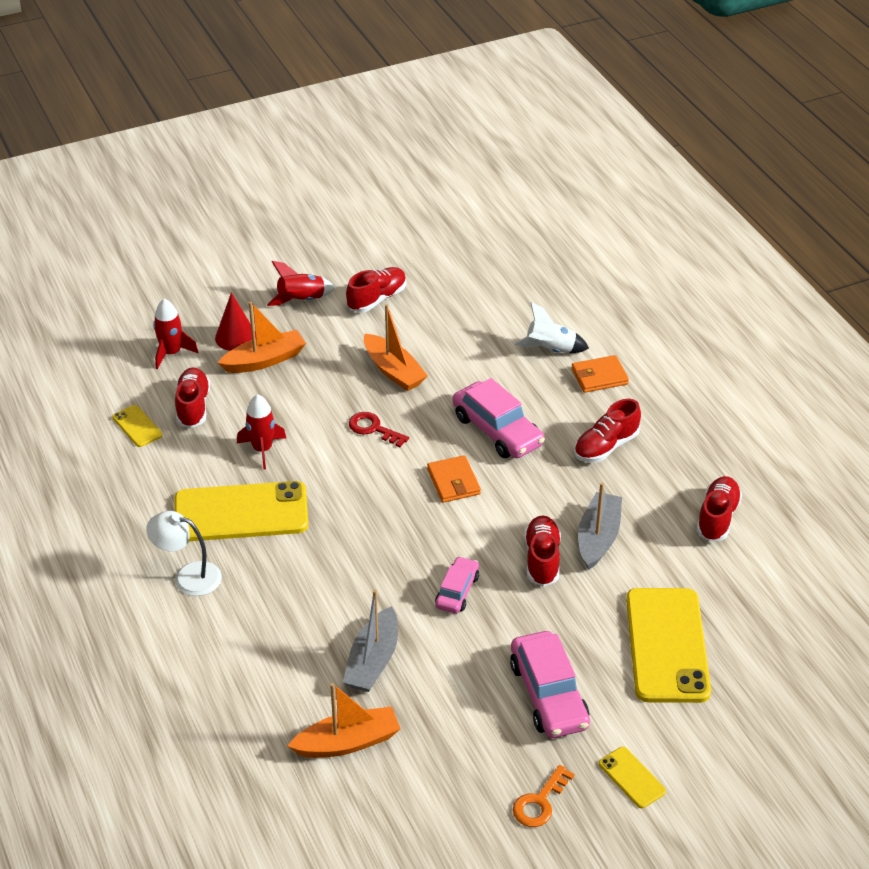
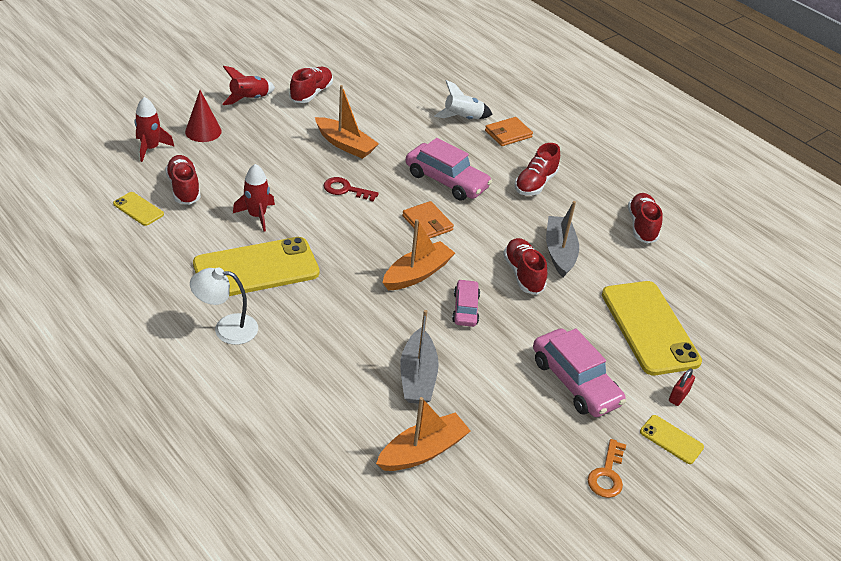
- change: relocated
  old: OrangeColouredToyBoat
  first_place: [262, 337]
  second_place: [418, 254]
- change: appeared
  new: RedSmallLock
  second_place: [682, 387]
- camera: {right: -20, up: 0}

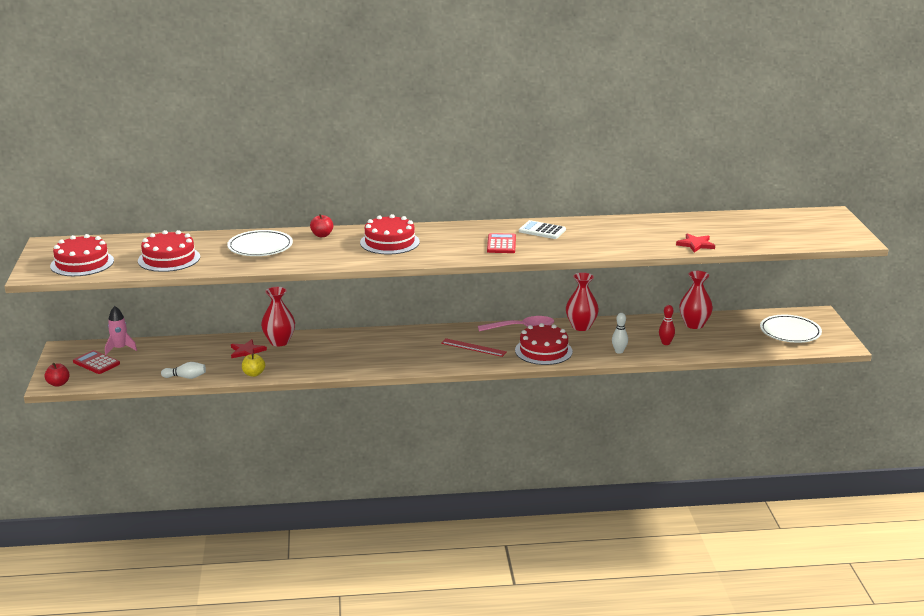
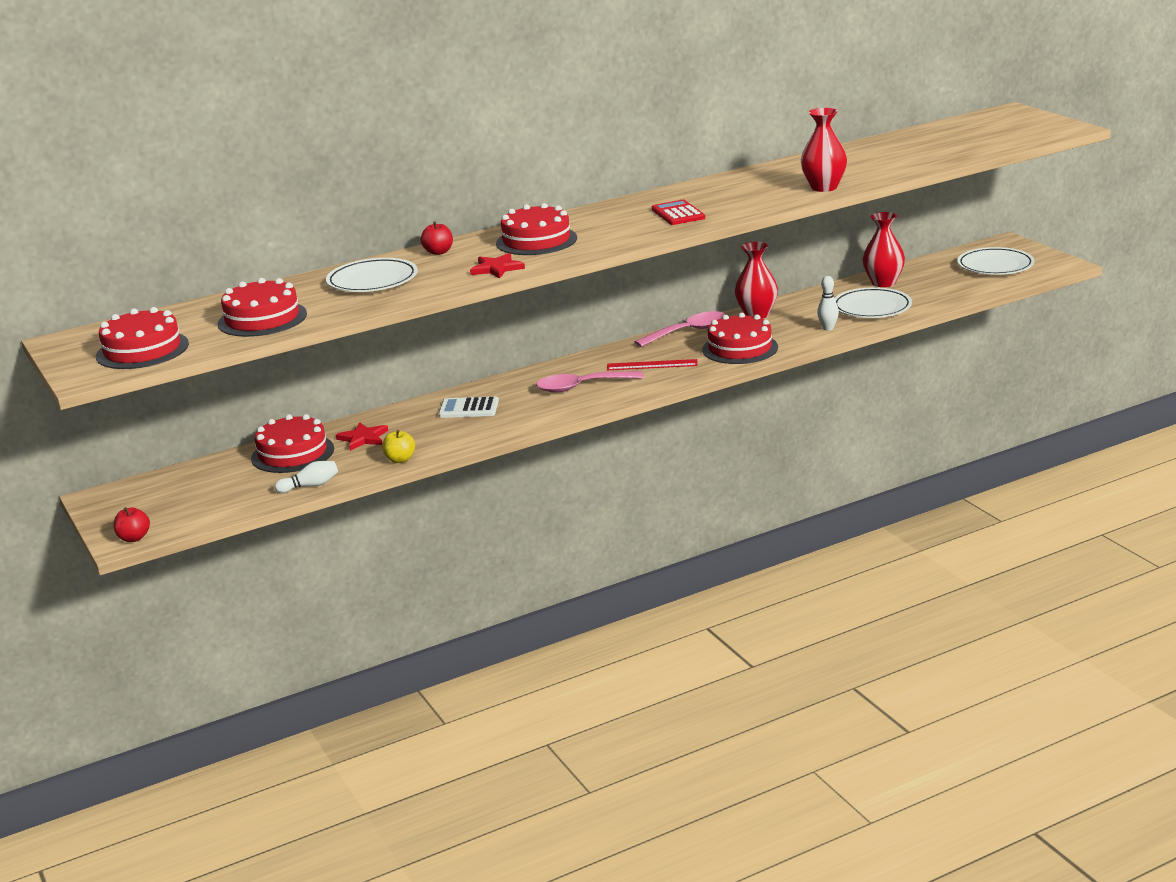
- change: relocated
  old: WhitePocketCalculator
  first_place: [542, 229]
  second_place: [468, 407]
- change: relocated
  old: RedStarShape
  first_place: [695, 243]
  second_place: [497, 266]
- change: relocated
  old: RedFlowerVase
  first_place: [278, 316]
  second_place: [824, 150]
- change: exchanged
  old: RedTenpin
  new: WhiteDinnerPlate
  first_place: [667, 325]
  second_place: [873, 302]
- change: missing
  old: RosyToyRocket
  first_place: [121, 330]
- change: missing
  old: RedPocketCalculator
  first_place: [96, 362]
- change: appeared
  new: RosyTablespoon
  second_place: [590, 382]
- change: appeared
  new: RedGateau
  second_place: [292, 443]
- camera: {right: -20, up: 0}

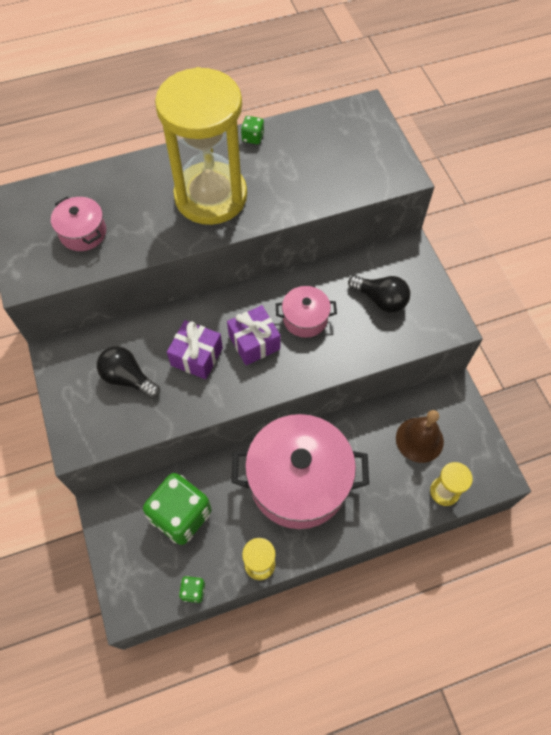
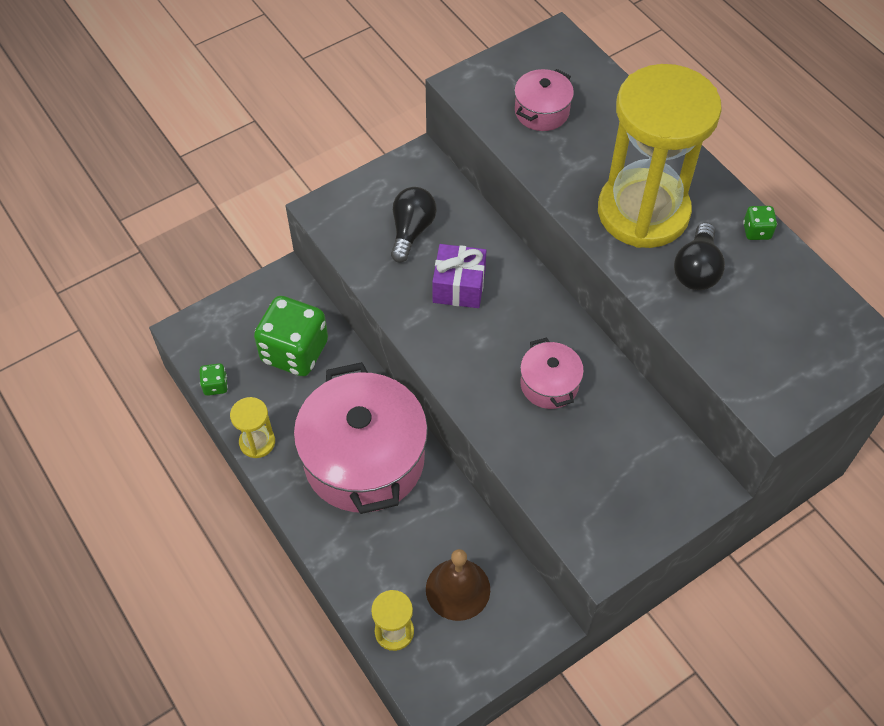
- change: relocated
  old: EbonyLightBulb
  first_place: [379, 294]
  second_place: [699, 256]
- change: missing
  old: RoyalPurplePresent
  first_place: [254, 335]
- camera: {right: 75, up: -5}

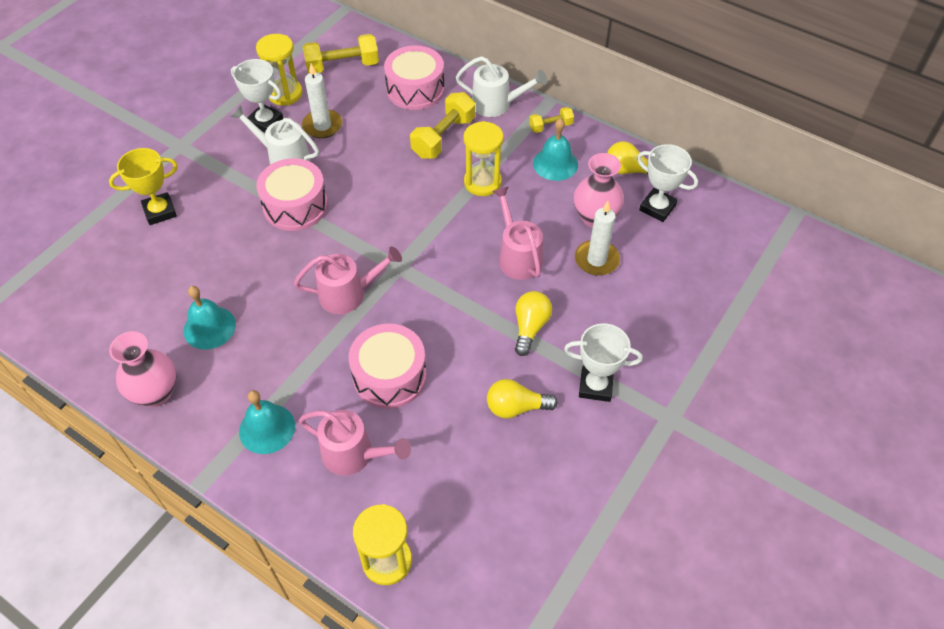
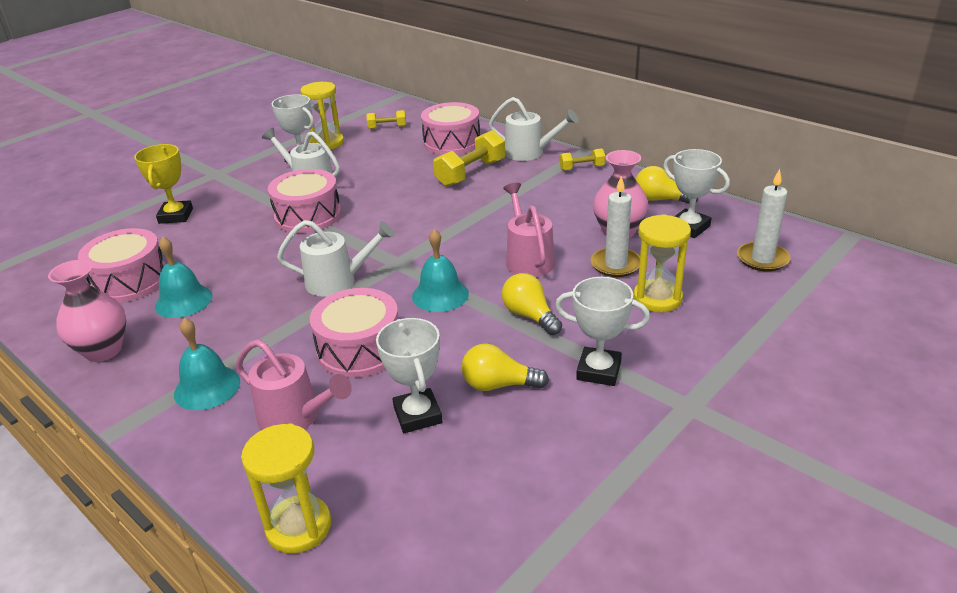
- change: size
  old: BrightYellowFreeWeight
  first_place: [341, 53]
  second_place: [386, 119]
  factor: 0.56
- change: relocated
  old: WhitePillarCandle
  first_place: [322, 101]
  second_place: [763, 220]
- change: relocated
  old: TealSchoolBell
  first_place: [555, 149]
  second_place: [440, 270]
- change: relocated
  old: BrightYellowSandTimer
  first_place: [483, 158]
  second_place: [662, 263]
- change: spun
  old: BrightYellowAwardCup
  first_place: [143, 186]
  second_place: [163, 184]
  degrees: -75
- change: colour
  old: RosyWateringPot
  new: WhiteWateringPot
  first_place: [348, 280]
  second_place: [335, 258]
- change: spun
  old: BrightYellowLightBulb
  first_place: [533, 323]
  second_place: [532, 304]
  degrees: -60
- change: appeared
  new: RosySnareDrum
  second_place: [122, 265]
- change: appeared
  new: WhiteAwardCup
  second_place: [409, 375]
- camera: {right: 10, up: -20}

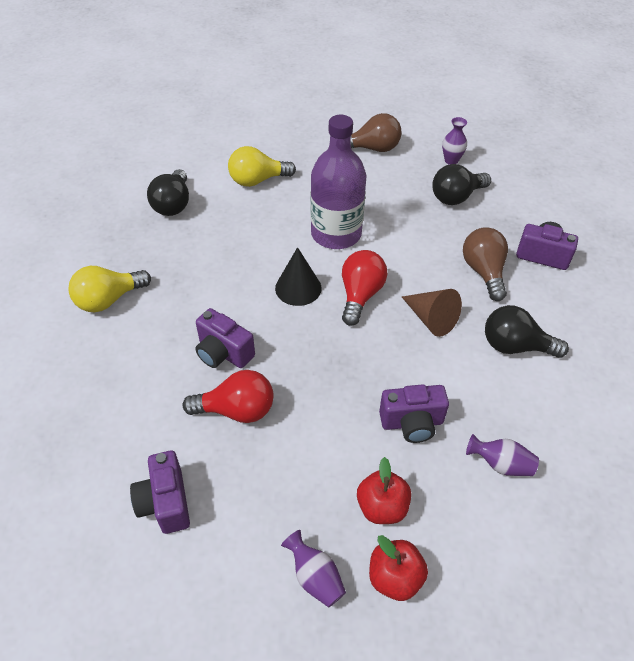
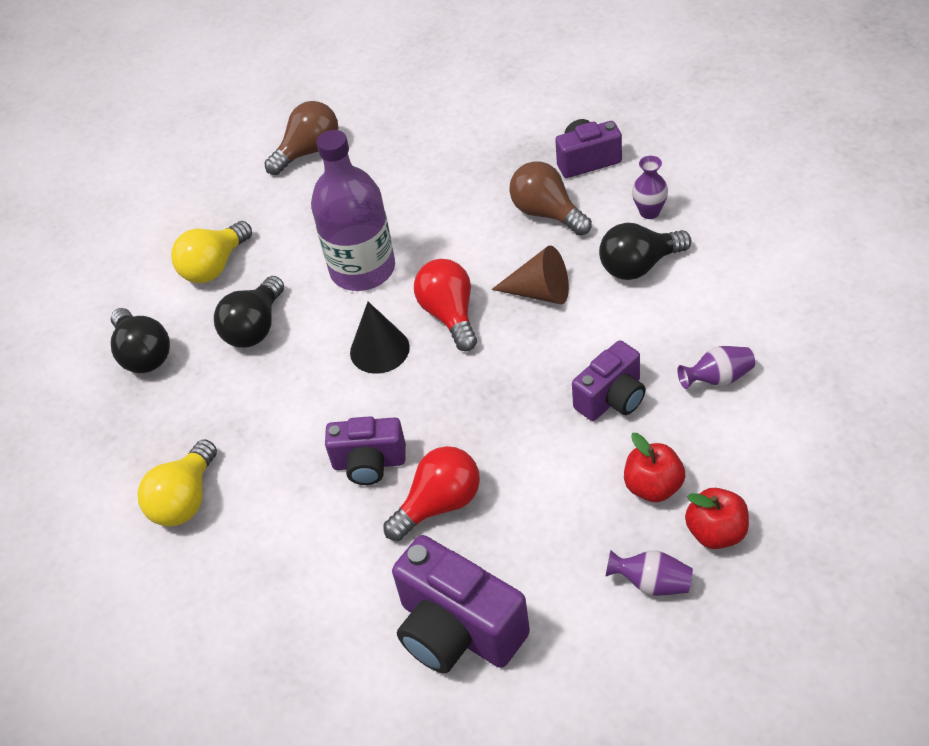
- change: relocated
  old: RoyalPurpleFlowerVase
  first_place: [454, 141]
  second_place: [650, 187]
- change: relocated
  old: EbonyLightBulb
  first_place: [461, 184]
  second_place: [249, 312]
- change: size
  old: RoyalPurplePhotoCamera
  first_place: [160, 492]
  second_place: [461, 604]
  factor: 1.58
- camera: {right: -30, up: 0}

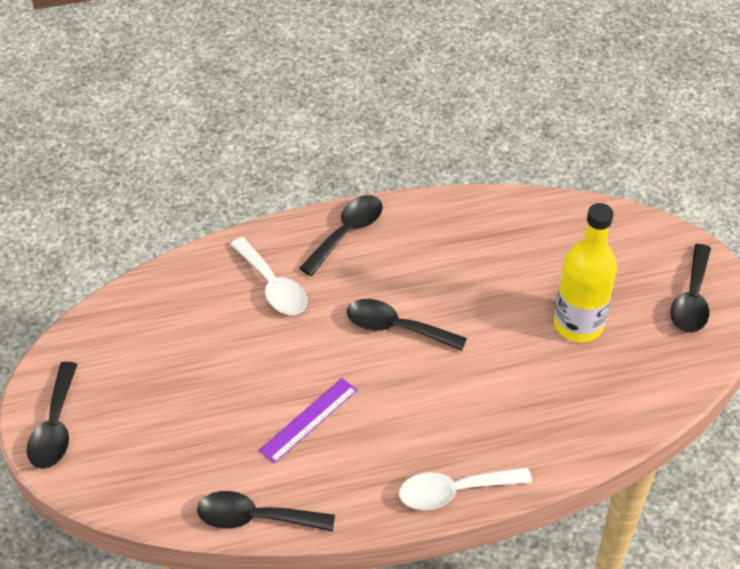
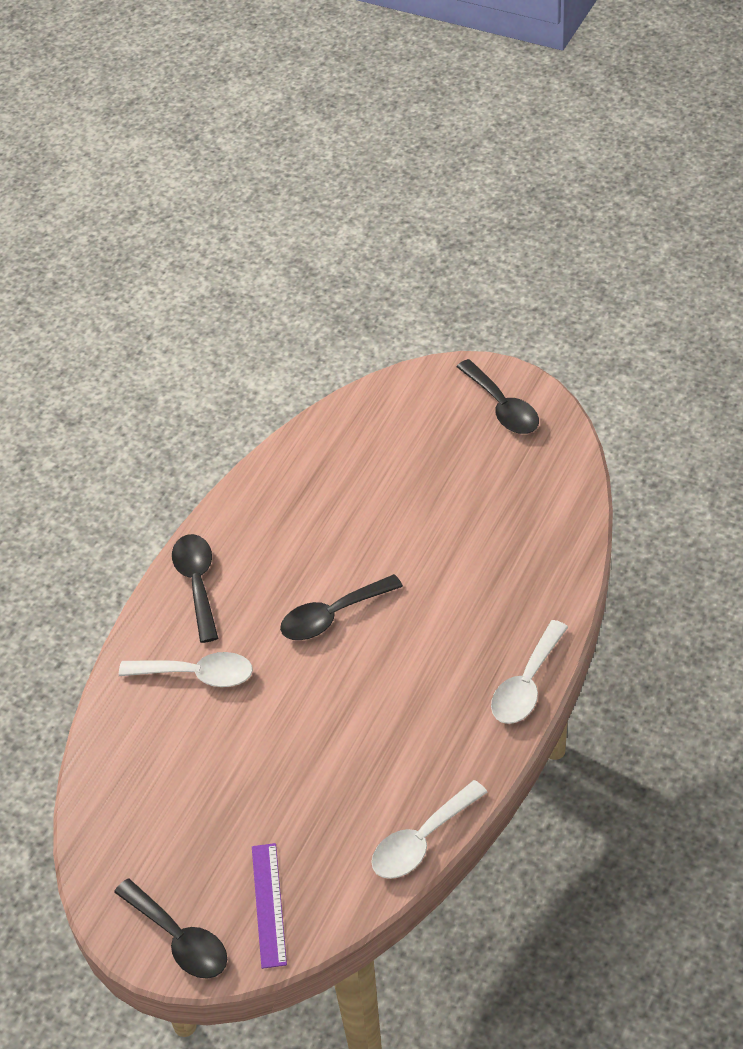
- change: missing
  old: BrightYellowBottle
  first_place: [585, 273]
- change: relocated
  old: RoyalPurpleStraightedge
  first_place: [308, 421]
  second_place: [269, 906]
- change: colour
  old: EbonyTablespoon
  new: WhiteTablespoon
  first_place: [266, 511]
  second_place: [429, 829]
- camera: {right: -45, up: 0}

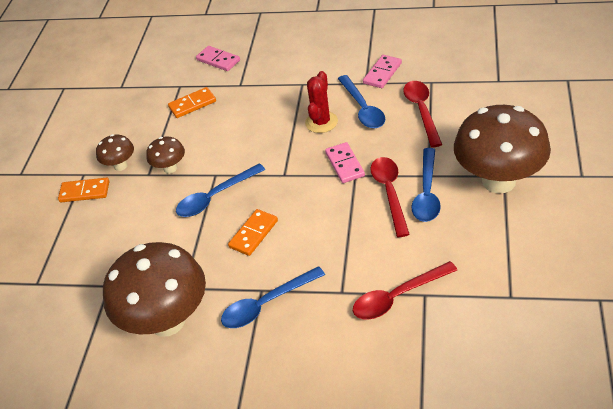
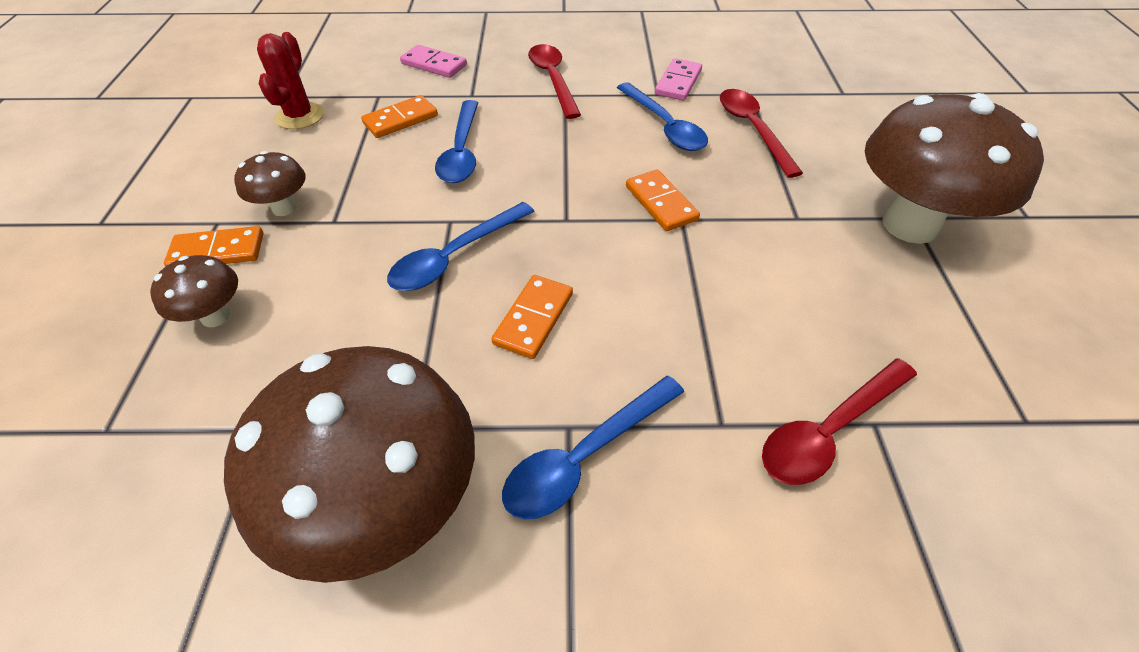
- change: relocated
  old: RedSaguaroCactus
  first_place: [321, 102]
  second_place: [290, 80]
- change: relocated
  old: DarkBrownMushroom
  first_place: [165, 155]
  second_place: [194, 291]
- change: colour
  old: RosyDominoPiece
  new: OrangeColouredDominoPiece
  first_place: [345, 162]
  second_place: [663, 200]
- change: relocated
  old: CobaltTablespoon
  first_place: [426, 185]
  second_place: [456, 141]
- change: relocated
  old: RedTablespoon
  first_place: [390, 197]
  second_place: [554, 81]
- camera: {right: -15, up: 5}

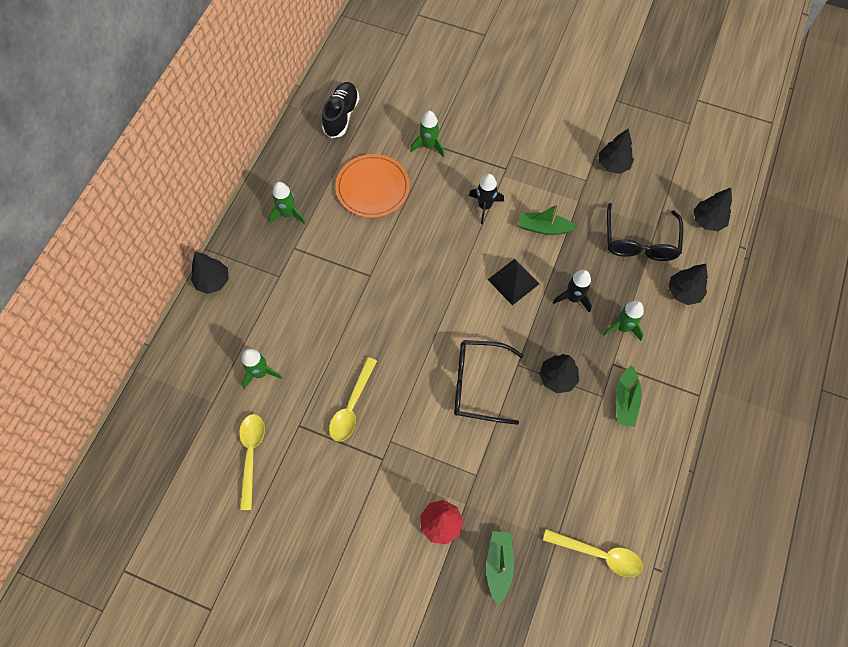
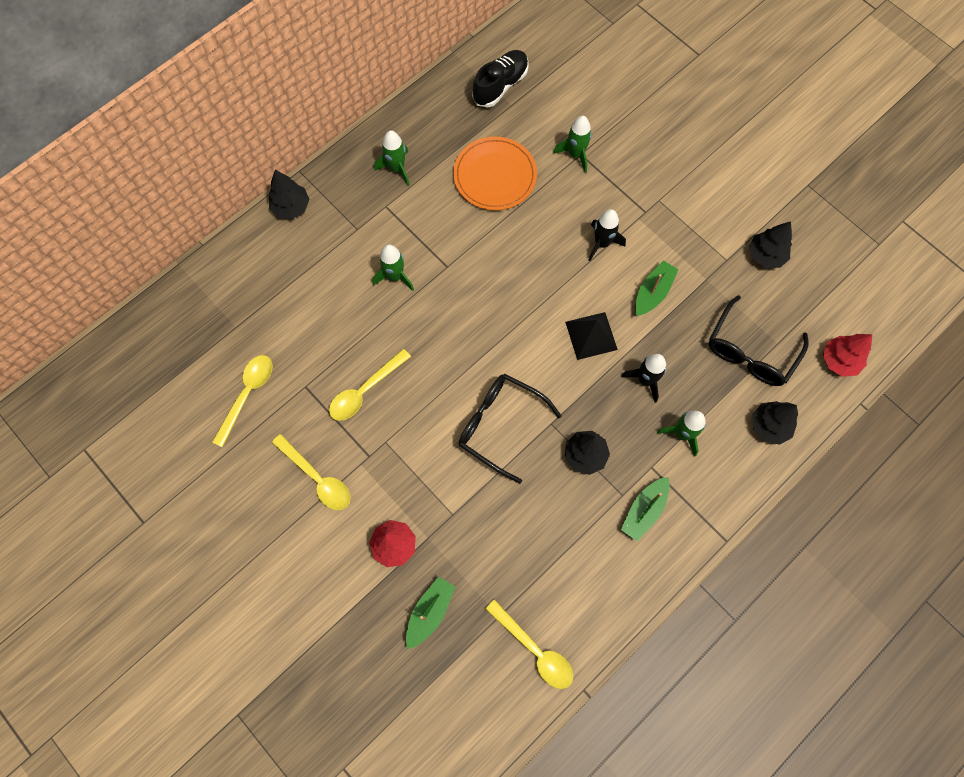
- change: colour
  old: EbonyToyTree
  new: RedToyTree
  first_place: [713, 209]
  second_place: [847, 355]
- change: spun
  old: LeafGreenToyBoat
  first_place: [547, 219]
  second_place: [657, 288]
  degrees: 90
- change: relocated
  old: LeafGreenToyRocket
  first_place: [261, 369]
  second_place: [393, 267]
- change: appeared
  new: BrightYellowTablespoon
  second_place: [311, 472]
- camera: {right: 25, up: 5}

